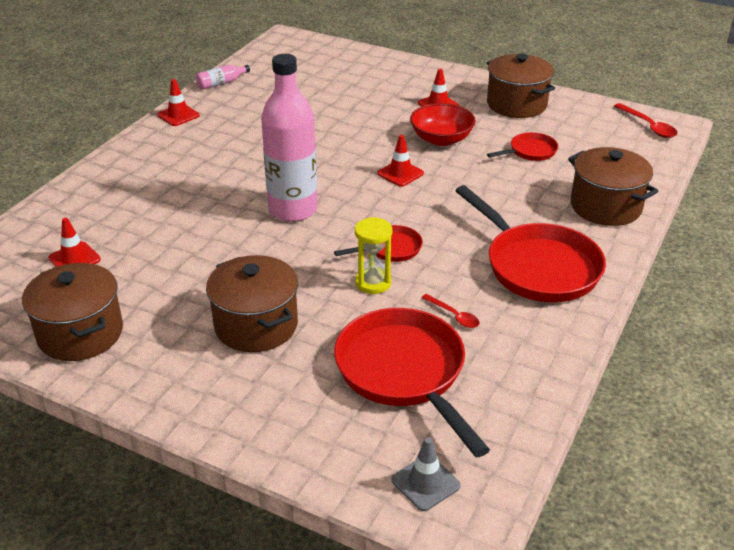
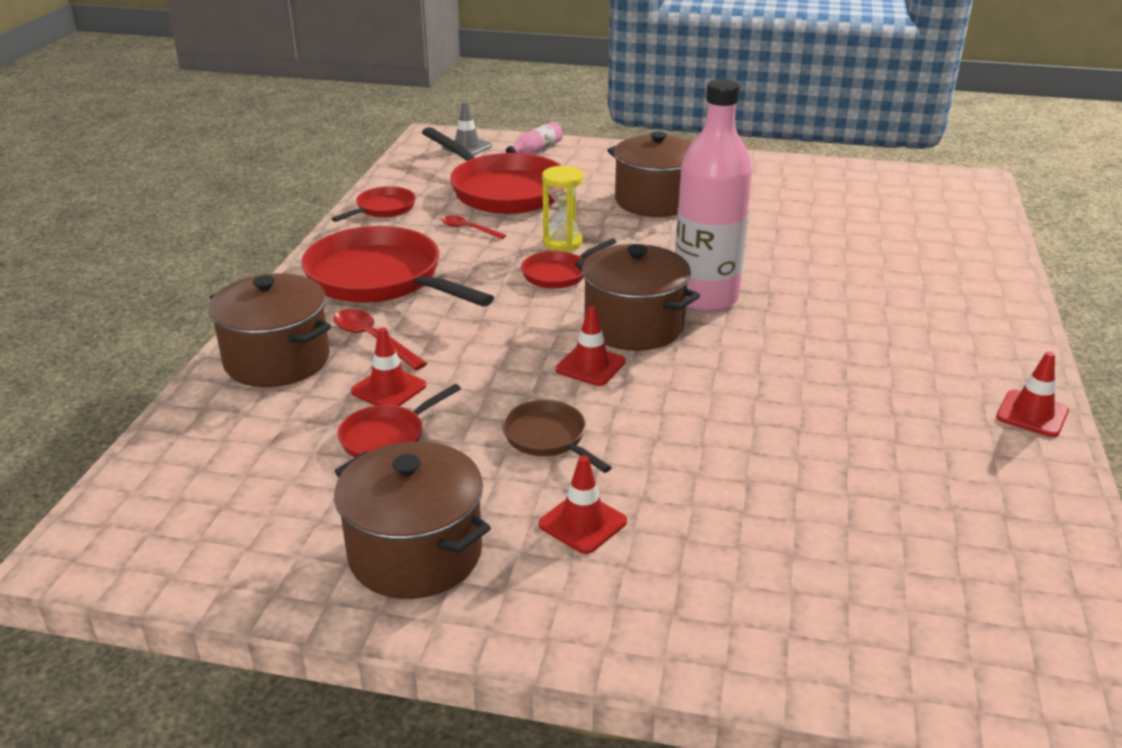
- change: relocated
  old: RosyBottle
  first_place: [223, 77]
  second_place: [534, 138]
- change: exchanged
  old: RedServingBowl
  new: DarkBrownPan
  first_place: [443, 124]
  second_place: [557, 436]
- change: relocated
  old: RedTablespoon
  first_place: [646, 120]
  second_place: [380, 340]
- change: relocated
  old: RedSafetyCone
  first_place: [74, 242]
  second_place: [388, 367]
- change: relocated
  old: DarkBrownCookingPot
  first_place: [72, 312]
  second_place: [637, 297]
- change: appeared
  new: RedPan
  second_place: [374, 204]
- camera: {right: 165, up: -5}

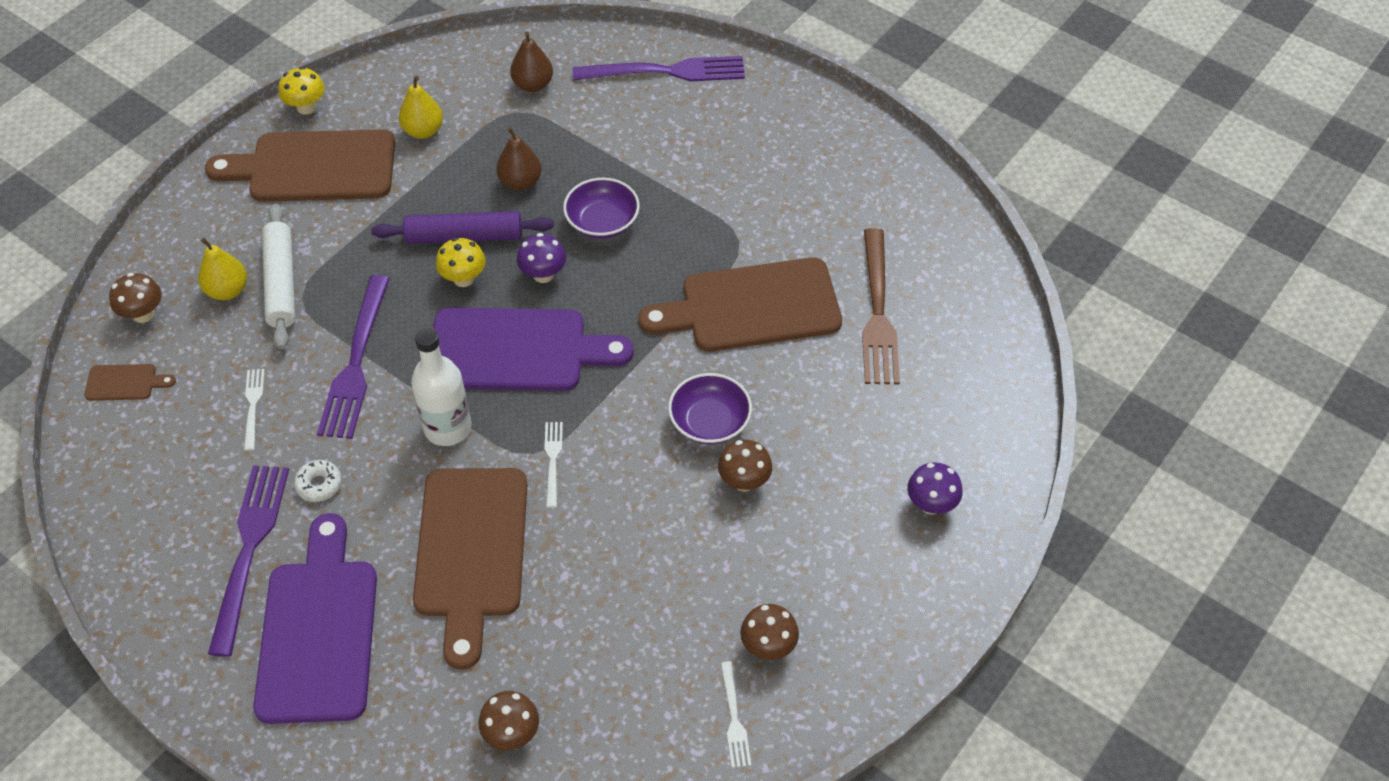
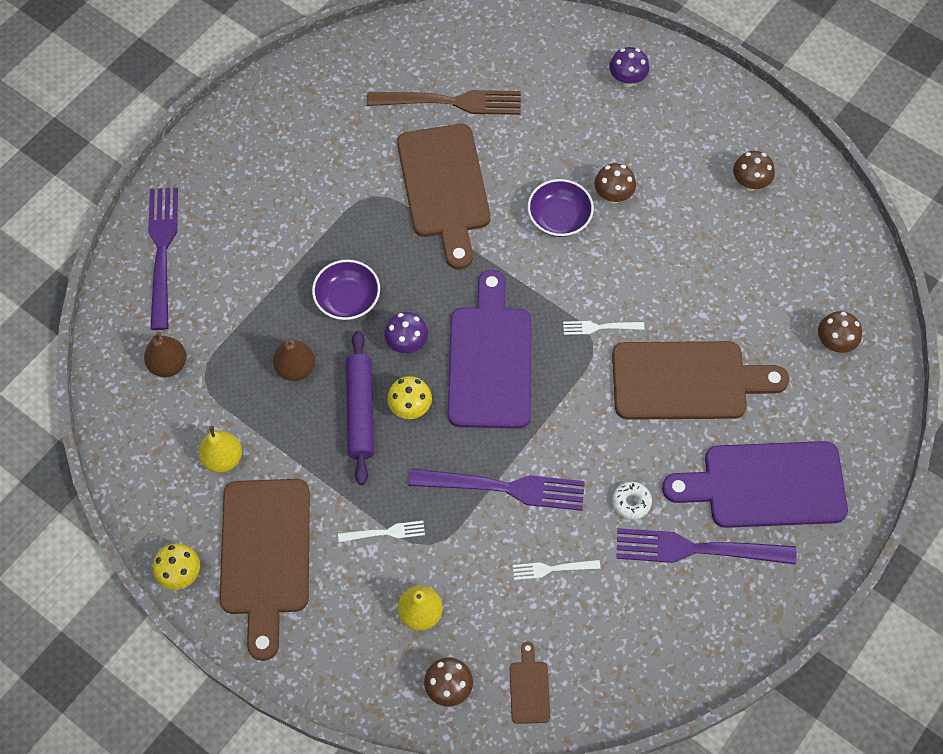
- change: missing
  old: WhitePastryRoller
  first_place: [278, 276]
- change: missing
  old: WhiteBottle
  first_place: [441, 386]
- change: relocated
  old: WhiteFork
  first_place: [736, 714]
  second_place: [381, 531]
- camera: {right: -90, up: 10}

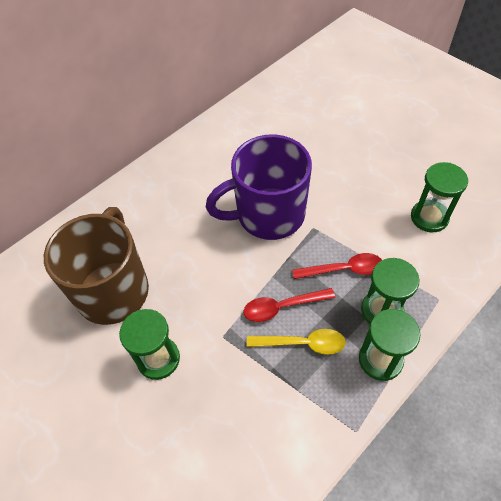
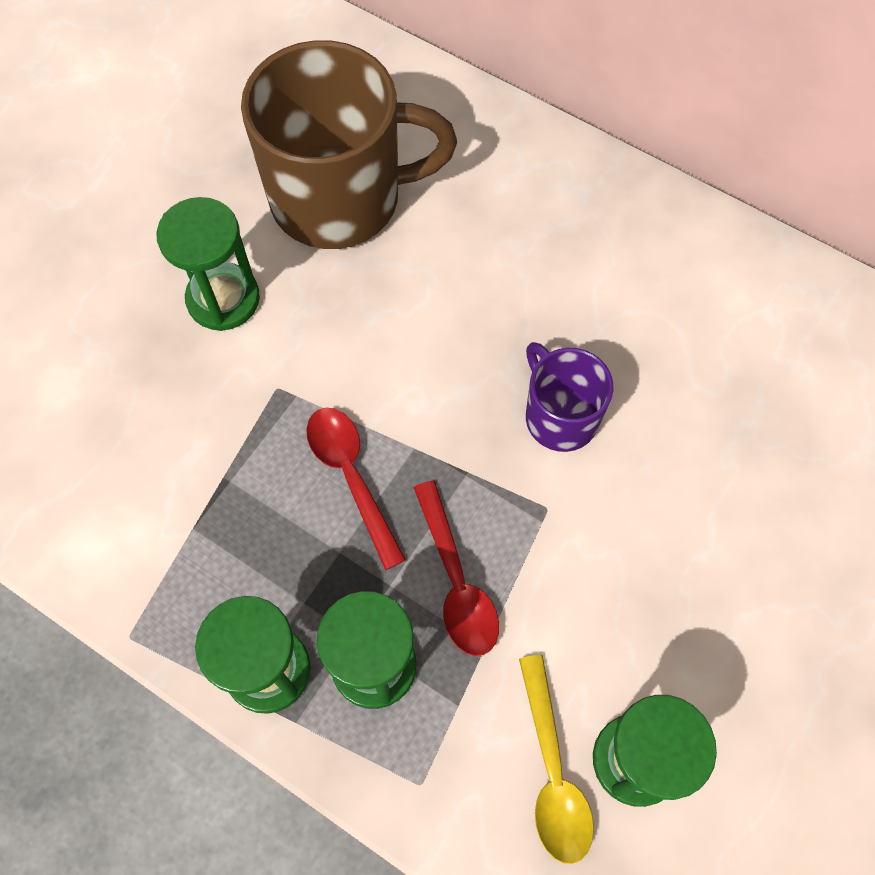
- change: size
  old: RoyalPurpleMug
  first_place: [259, 187]
  second_place: [569, 397]
  factor: 0.52
- change: relocated
  old: BrightYellowTablespoon
  first_place: [296, 342]
  second_place: [556, 759]
- camera: {right: 75, up: 10}

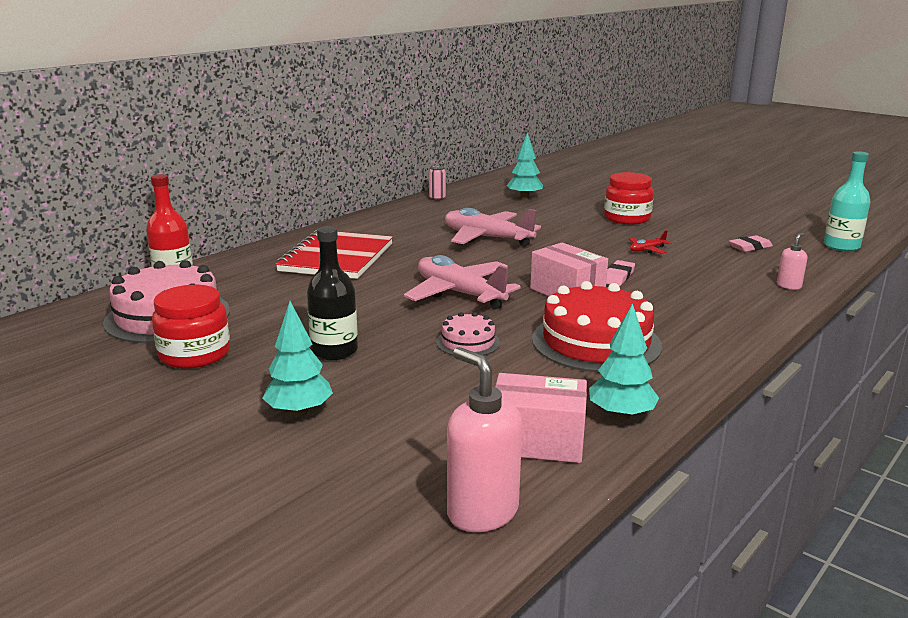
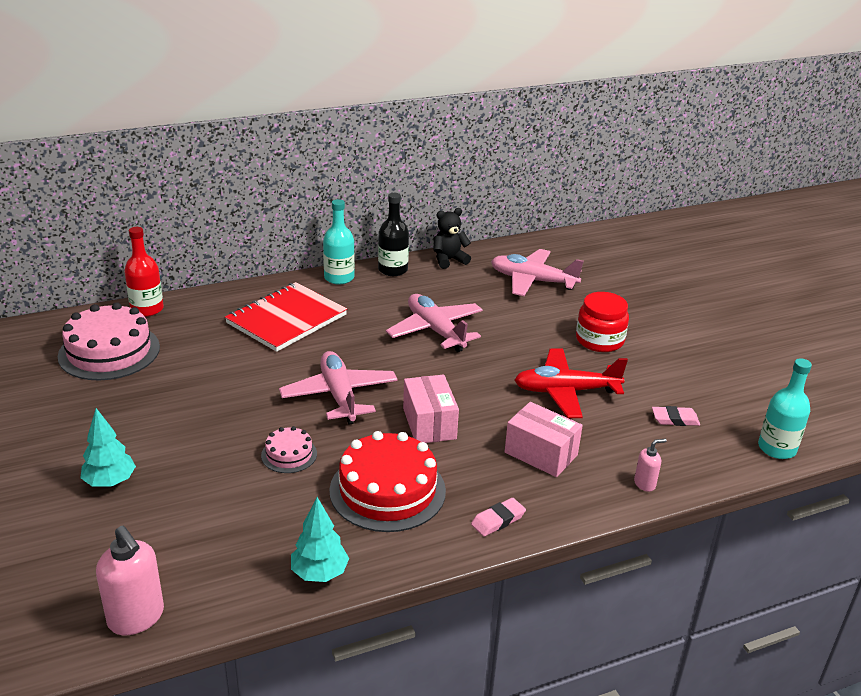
- change: exchanged
  old: TealToyTree
  new: RosyPlane
  first_place: [525, 166]
  second_place: [537, 272]
- change: exchanged
  old: RosyCan
  new: EbonyStuffedBear
  first_place: [437, 183]
  second_place: [452, 238]
- change: relocated
  old: EbonyBottle
  first_place: [332, 293]
  second_place: [393, 234]
- change: size
  old: RedPlane
  first_place: [650, 242]
  second_place: [571, 383]
  factor: 2.31
- change: relocated
  old: RosyGumEraser
  first_place: [620, 273]
  second_place: [498, 517]
- change: missing
  old: RedJamJar
  first_place: [191, 327]
- change: spun
  old: RosySoapDispenser
  first_place: [484, 439]
  second_place: [130, 580]
  degrees: 150
- change: relocated
  old: RosyPackage
  first_place: [541, 418]
  second_place: [544, 439]
- change: appeared
  new: TealBottle
  second_place: [339, 242]
- camera: {right: 25, up: 10}

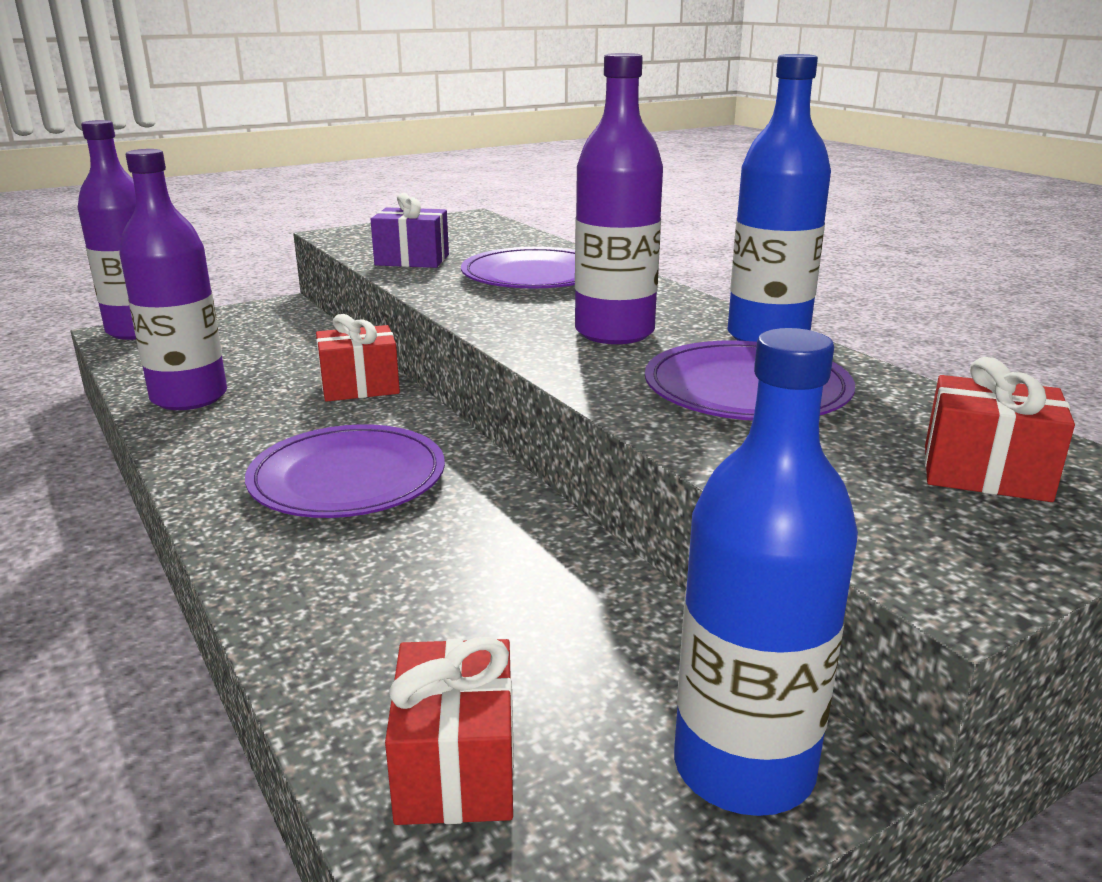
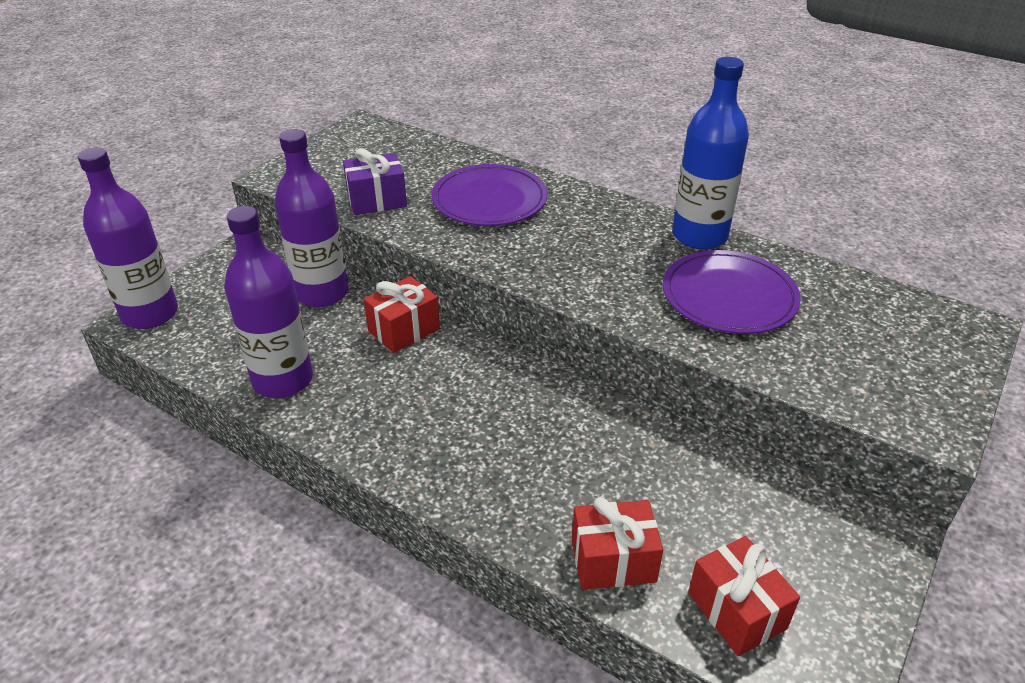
- change: relocated
  old: RoyalPurpleBottle
  first_place: [619, 198]
  second_place: [311, 218]
- change: missing
  old: CobaltBottle
  first_place: [766, 572]
- change: relocated
  old: RedPresent
  first_place: [1000, 429]
  second_place: [617, 543]
- change: missing
  old: RoyalPurpleDinnerPlate
  first_place: [345, 471]
- camera: {right: -25, up: 15}

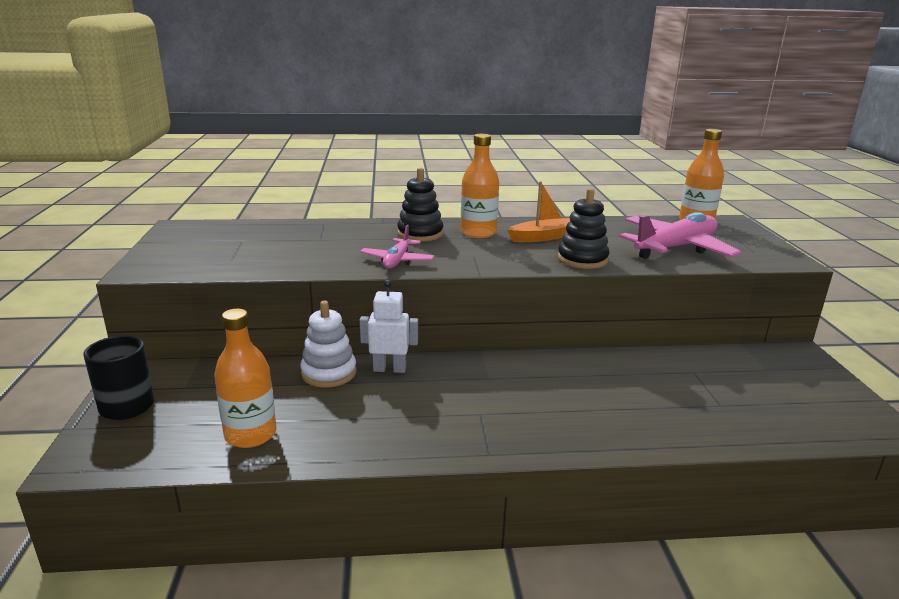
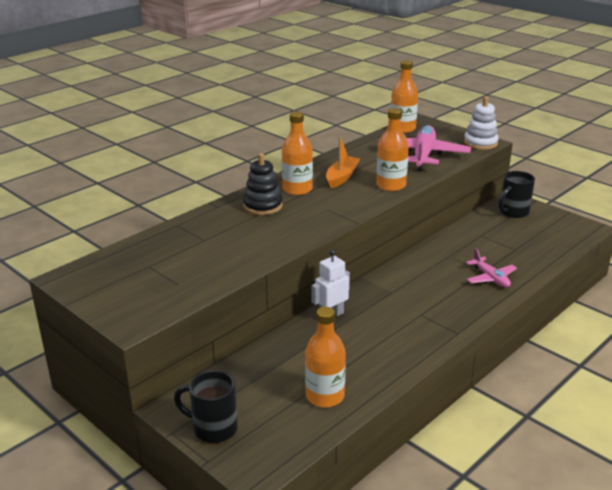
- change: exchanged
  old: EbonyStackingToy
  new: OrangeColouredBottle
  first_place: [583, 228]
  second_place: [392, 149]
- change: relocated
  old: RosyPlane
  first_place: [397, 247]
  second_place: [491, 268]
- change: relocated
  old: WhiteStackingToy
  first_place: [328, 344]
  second_place: [481, 123]
- change: appeared
  new: EbonyMug
  second_place: [517, 194]
- camera: {right: -40, up: 5}

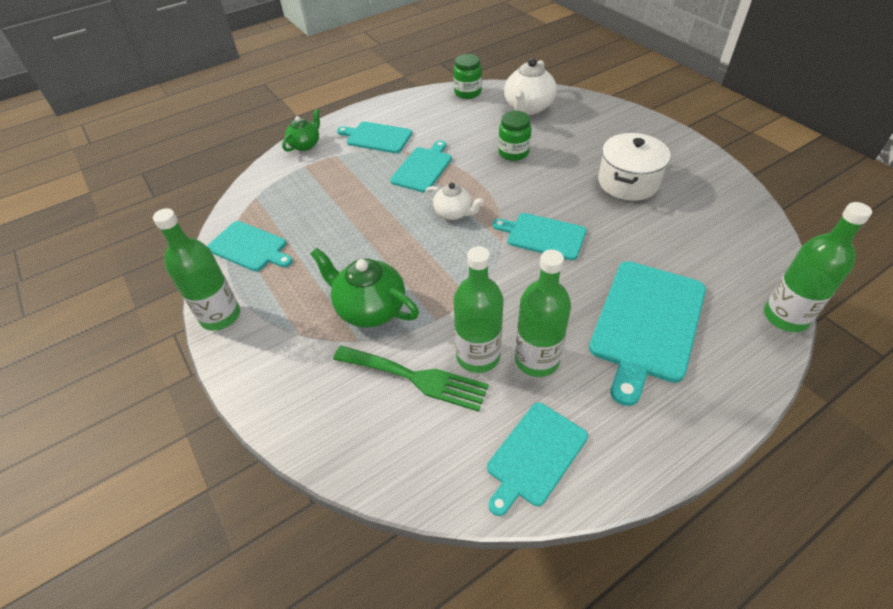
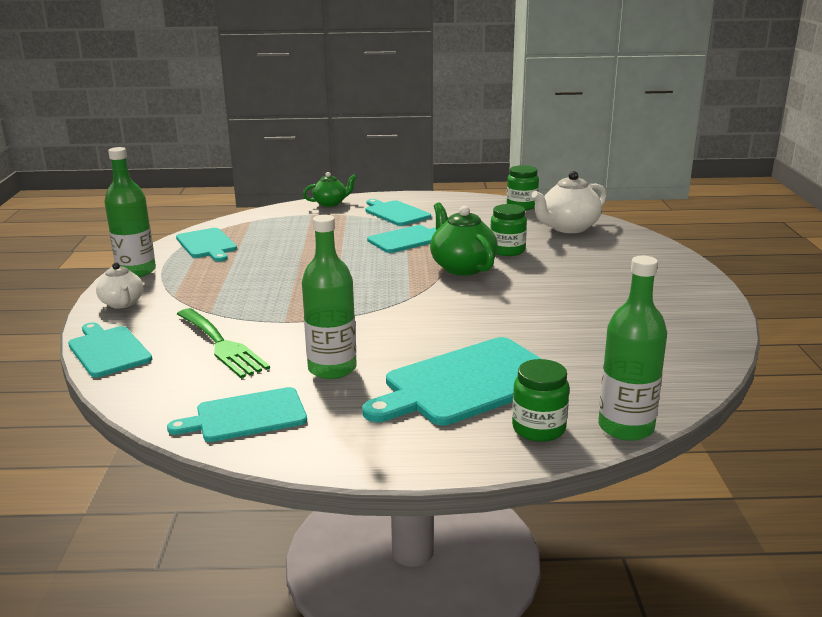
- change: missing
  old: WhiteCookingPot
  first_place: [634, 167]
- change: relocated
  old: WhiteTeaPot
  first_place: [454, 201]
  second_place: [119, 285]
- change: relocated
  old: TealCuttingBoard
  first_place: [539, 236]
  second_place: [110, 349]
- change: missing
  old: LeafGreenBottle
  first_place: [478, 309]
- change: relocated
  old: LeafGreenTeaPot
  first_place: [365, 288]
  second_place: [464, 238]
- change: appeared
  new: LeafGreenJamJar
  second_place: [540, 400]
- camera: {right: 30, up: -25}

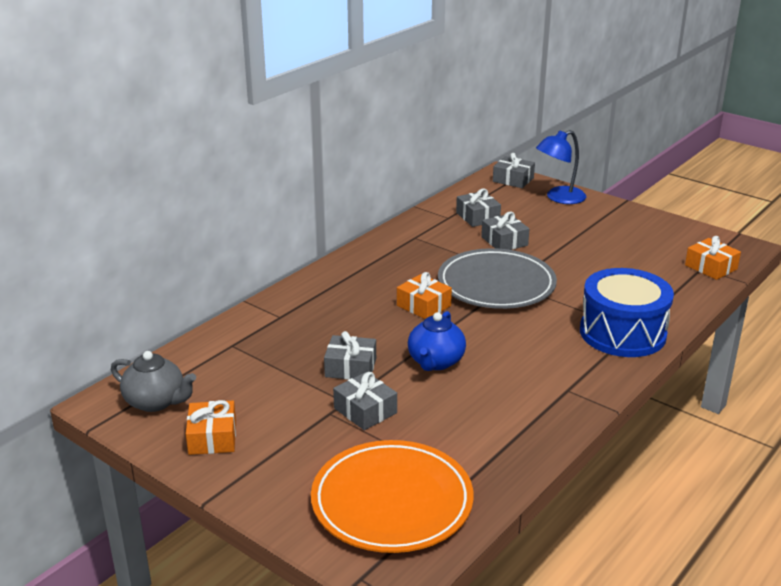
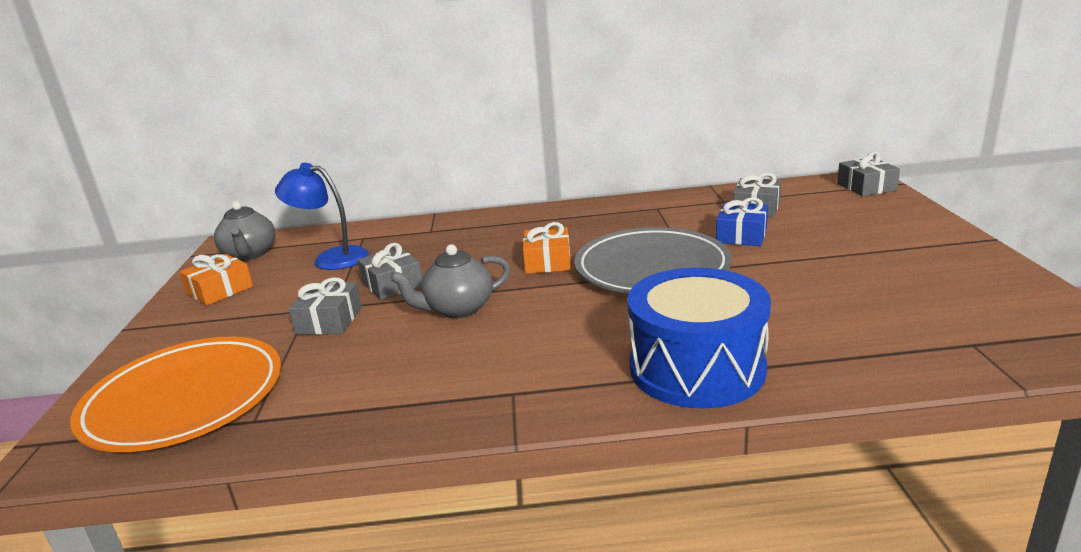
- change: relocated
  old: CobaltReadingLamp
  first_place: [561, 167]
  second_place: [322, 216]
- change: colour
  old: GreyPresent
  new: CobaltPresent
  first_place: [505, 231]
  second_place: [742, 221]
- change: missing
  old: OrangeColouredPresent
  first_place: [713, 258]
- change: colour
  old: CobaltTeaPot
  new: GreyTeaPot
  first_place: [437, 341]
  second_place: [450, 281]
- camera: {right: 50, up: -5}

